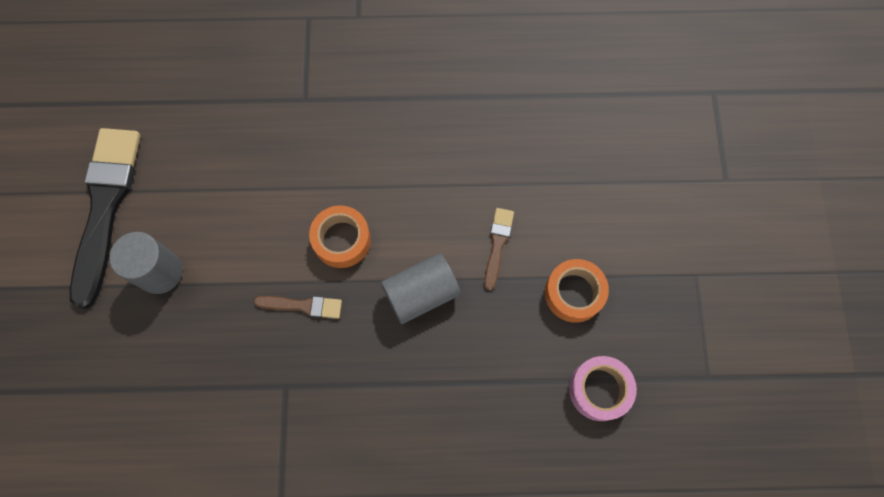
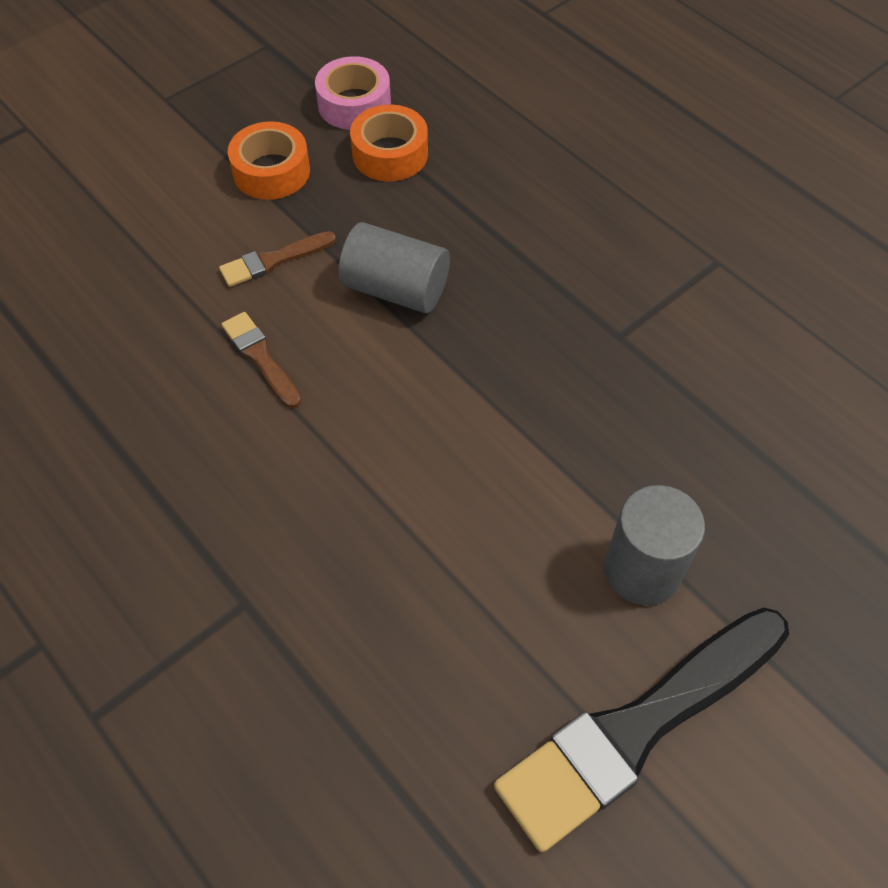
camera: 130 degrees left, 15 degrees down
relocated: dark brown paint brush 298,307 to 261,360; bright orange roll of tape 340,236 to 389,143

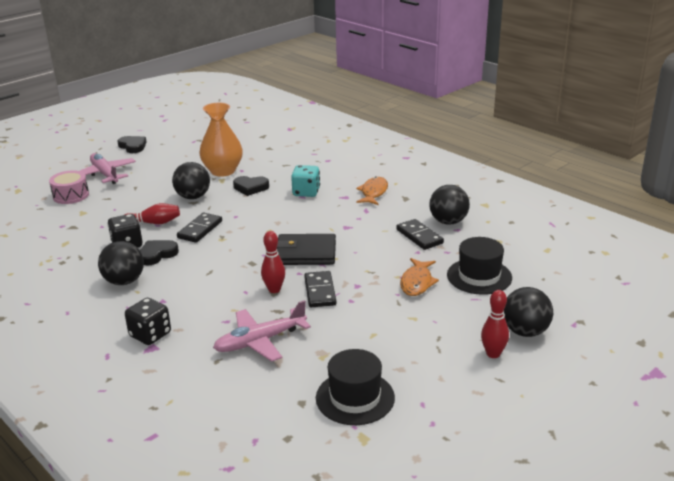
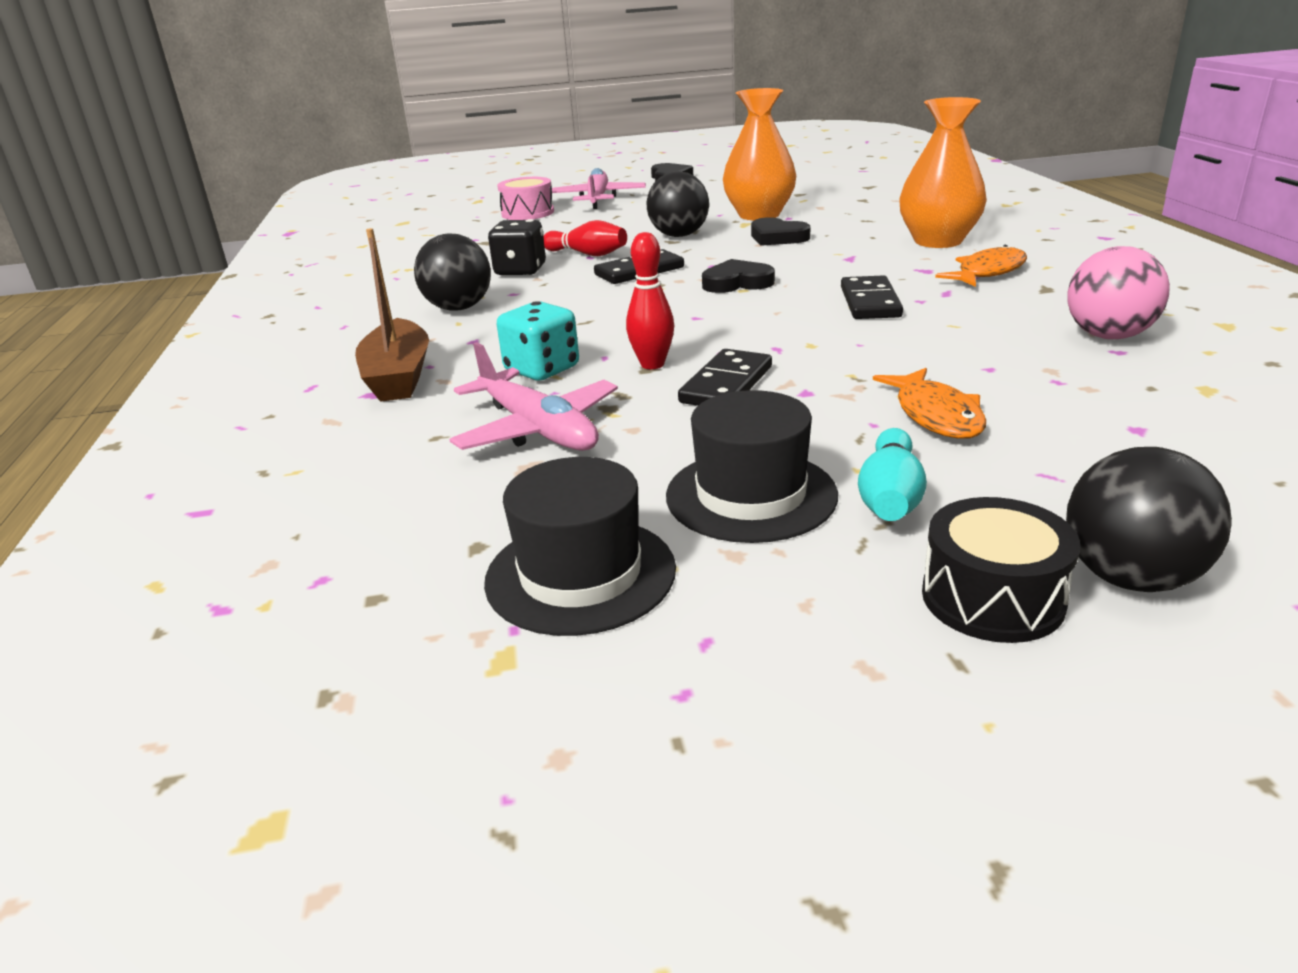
camera: 35 degrees right, 0 degrees up
missing: jet-black card wallet 306,249
appeared: aqua tenpin 892,474; bright orange tall vase 943,172
relocated: jet-black love heart 159,252 to 738,276; aqua die 305,181 to 538,340; jet-black domino piece 420,234 to 872,297; jet-black hat 479,266 to 752,466
exchanged: jet-black die 148,321 to dark brown toy boat 392,315; red tenpin 495,324 to jet-black drum 1001,570
colour: jet-black ball 449,205 to rose-pink ball 1118,292
spun: rose-pink toy plane 262,331 = 533,396 135 degrees counterclockwise; bright orange toy fish 419,277 = 929,403 60 degrees counterclockwise

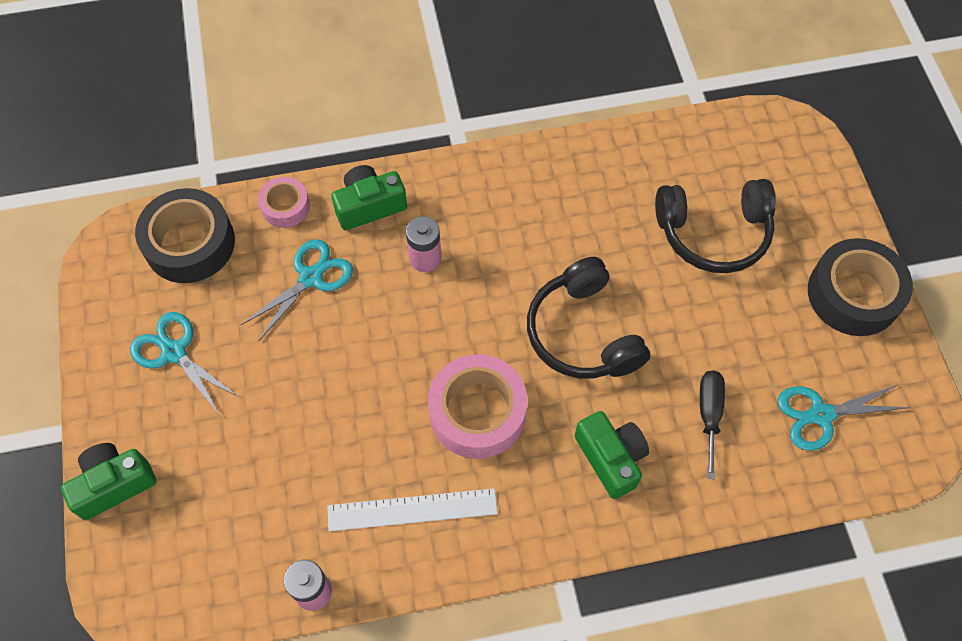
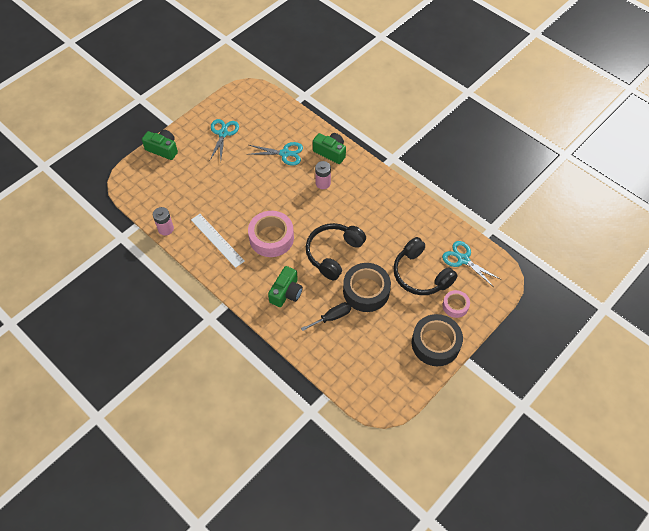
camera: 55 degrees right, 5 degrees down
relocated: jet-black roll of tape 185,235 to 367,287; rose-pink roll of tape 284,202 to 456,304; aqua shears 844,417 to 471,264

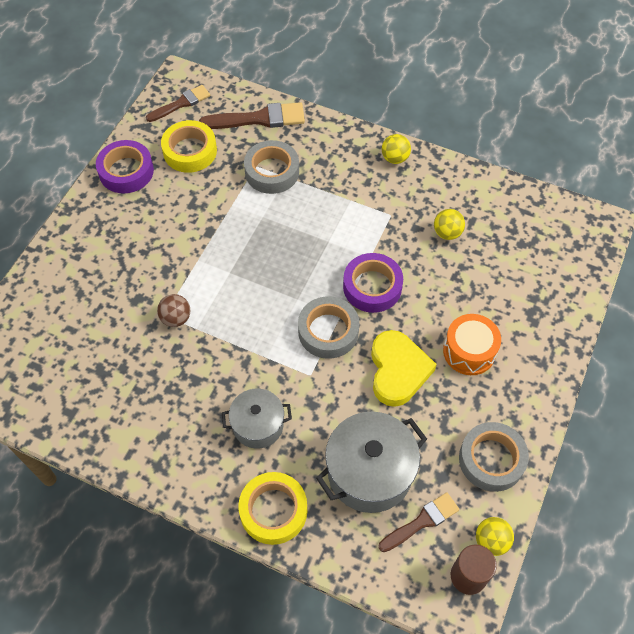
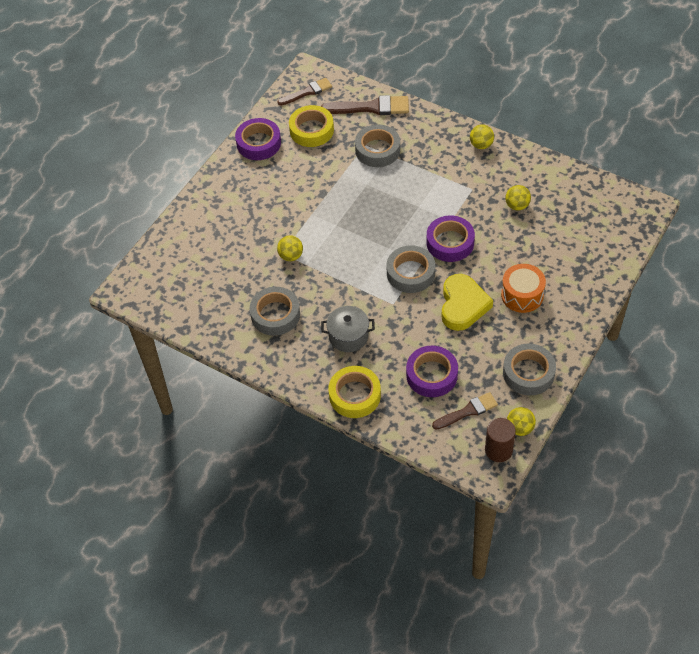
camera: 10 degrees right, 5 degrees down
appeared: ash-grey roll of tape 275,311
exchanged: ash-grey cooking pot 371,462 to royal purple roll of tape 432,371
colour: dark brown ball 173,310 to golden ball 290,248

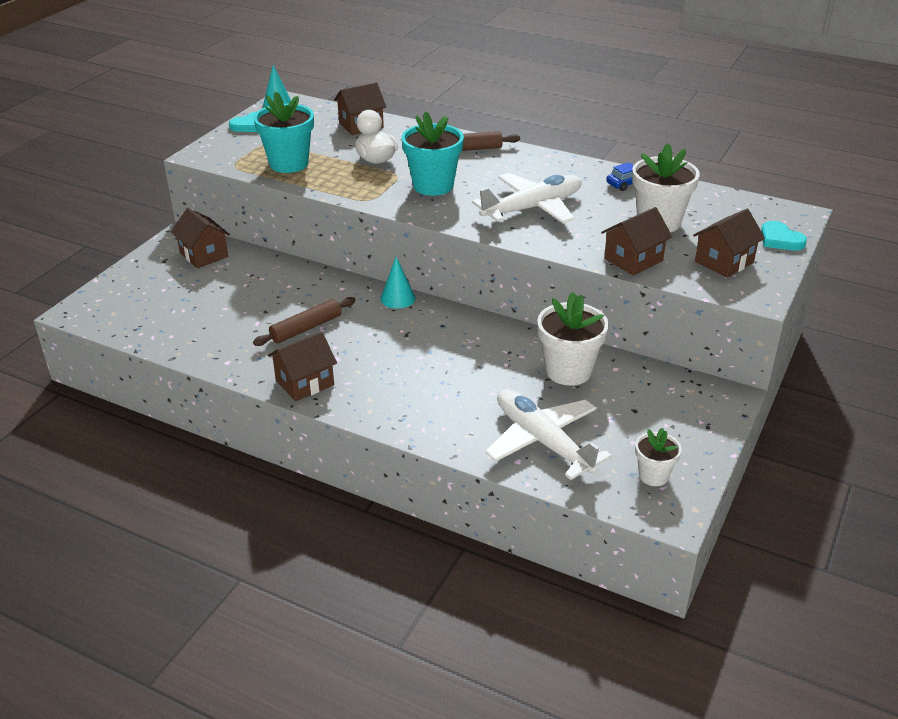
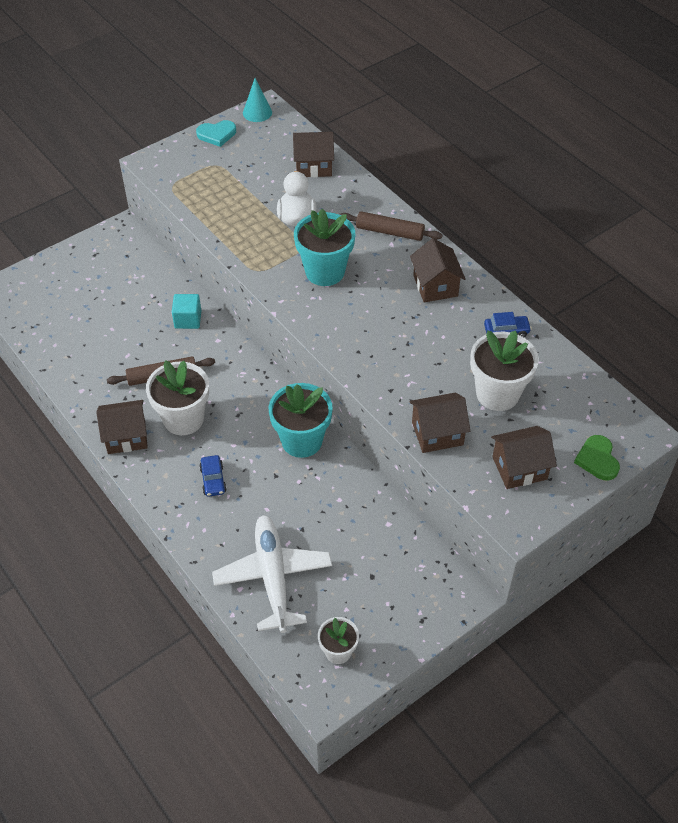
camera: 25 degrees right, 15 degrees up
missing: aqua cone 397,283; snow-white toy plane 527,198
appeared: aqua cube 186,311; royal blue car 213,476
relocated: dark brown house 200,238 to 437,270; aqua plant pot 283,132 to 301,420; snow-white plant pot 573,339 to 177,397
colour: aqua love heart 784,236 to leaf-green love heart 597,458

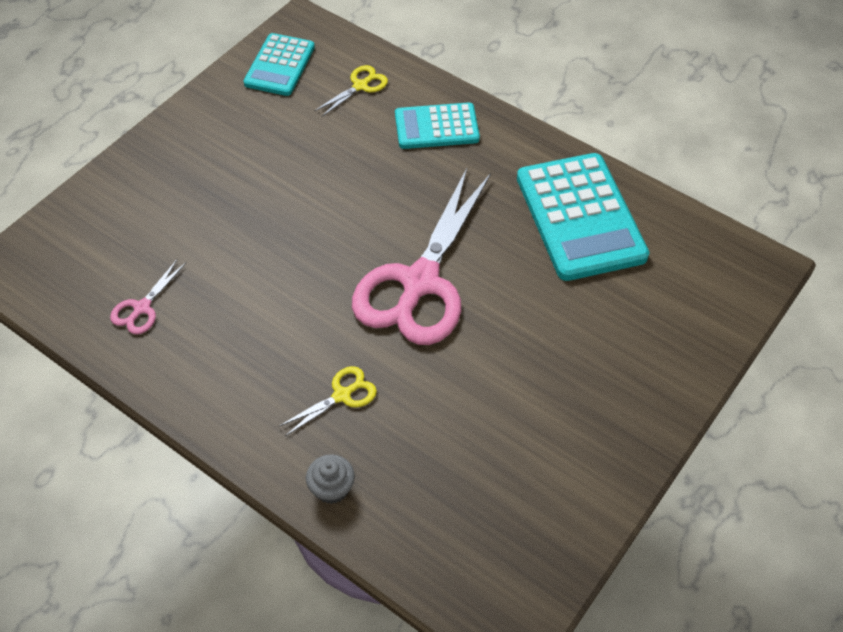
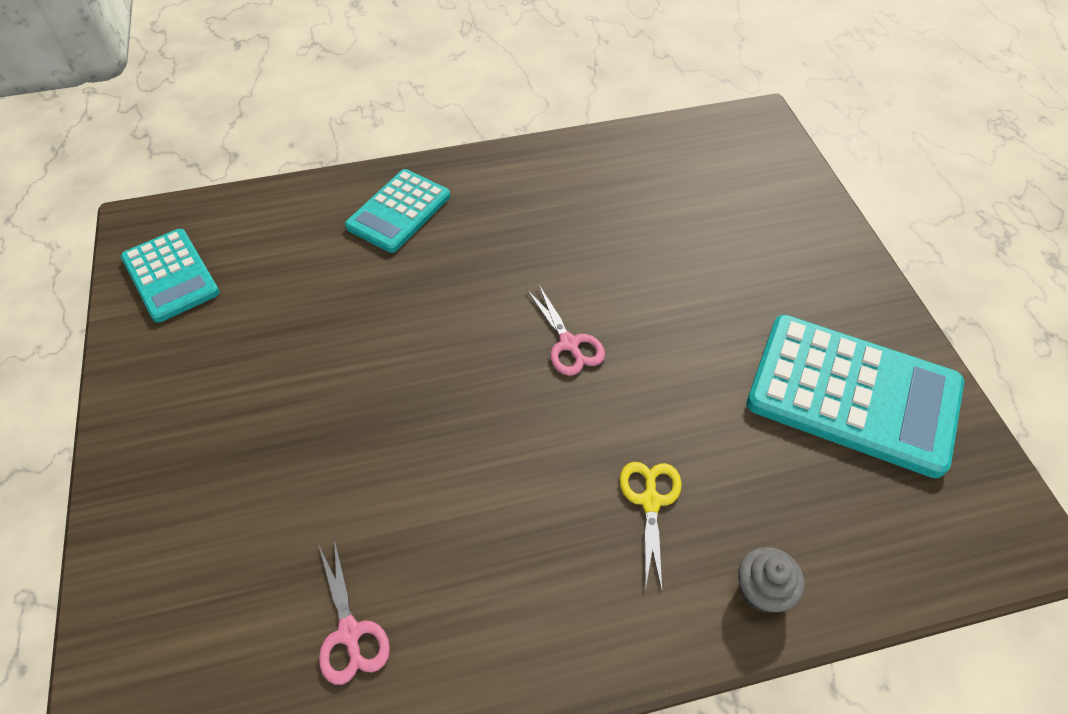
camera: 50 degrees left, 0 degrees up
missing: golden shears 351,91
relocated: aqua pocket calculator 583,217 to 855,396
size: rose-pink shears 421,256 = 566,330 x0.41

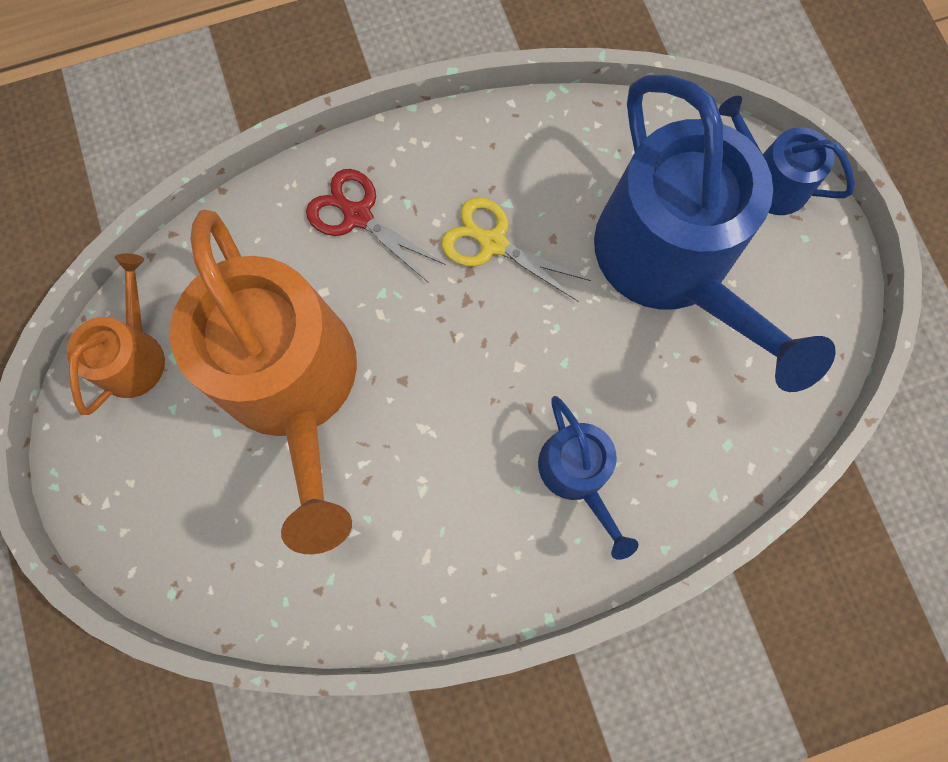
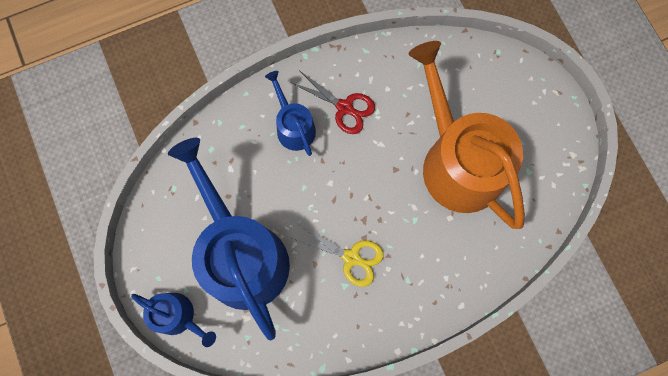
camera: 175 degrees right, 0 degrees up
missing: bright orange sprinkling can 116,334
relocated: red shears 376,226 to 333,102

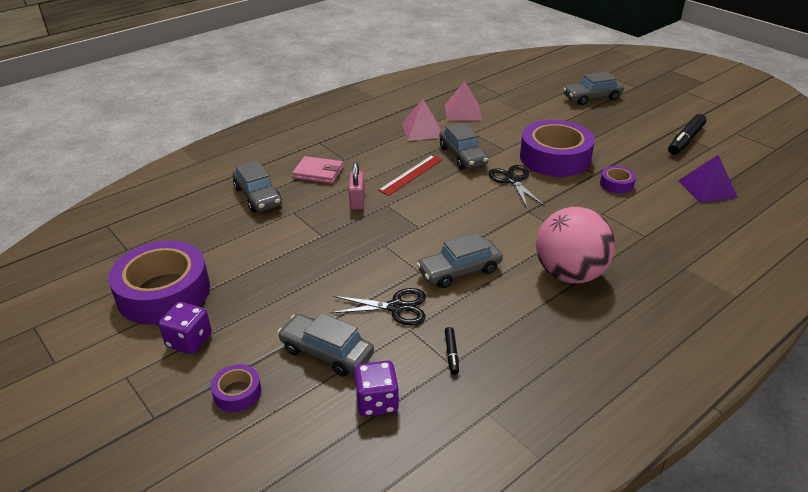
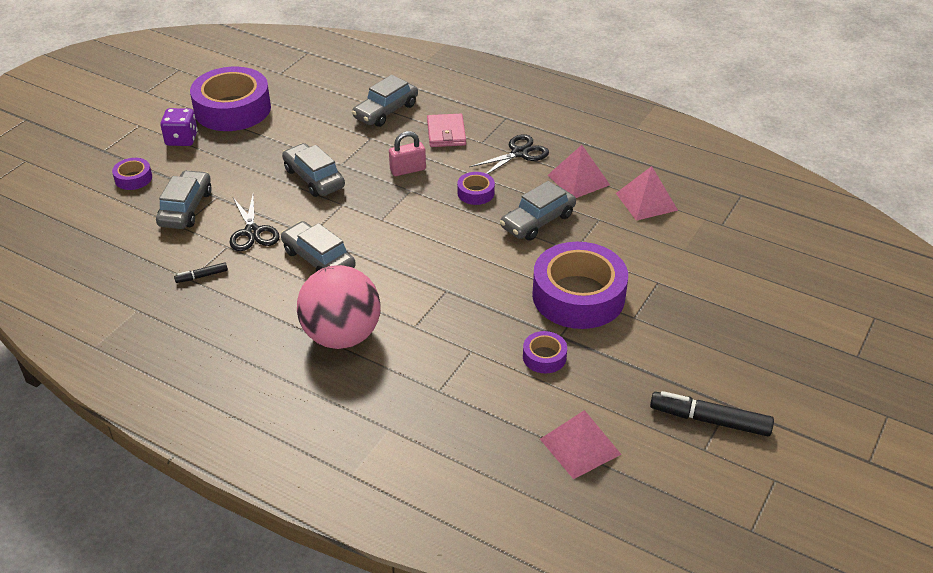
camera: 70 degrees right, 5 degrees up
missing: royal purple die 376,389
relocated: jet-black shears 516,186 to 509,154; ash-grey car 593,88 to 313,170
exchanged: red straightedge 410,175 to royal purple roll of tape 476,188
colour: royal purple solid pyramid 708,179 to rose-pink solid pyramid 580,444

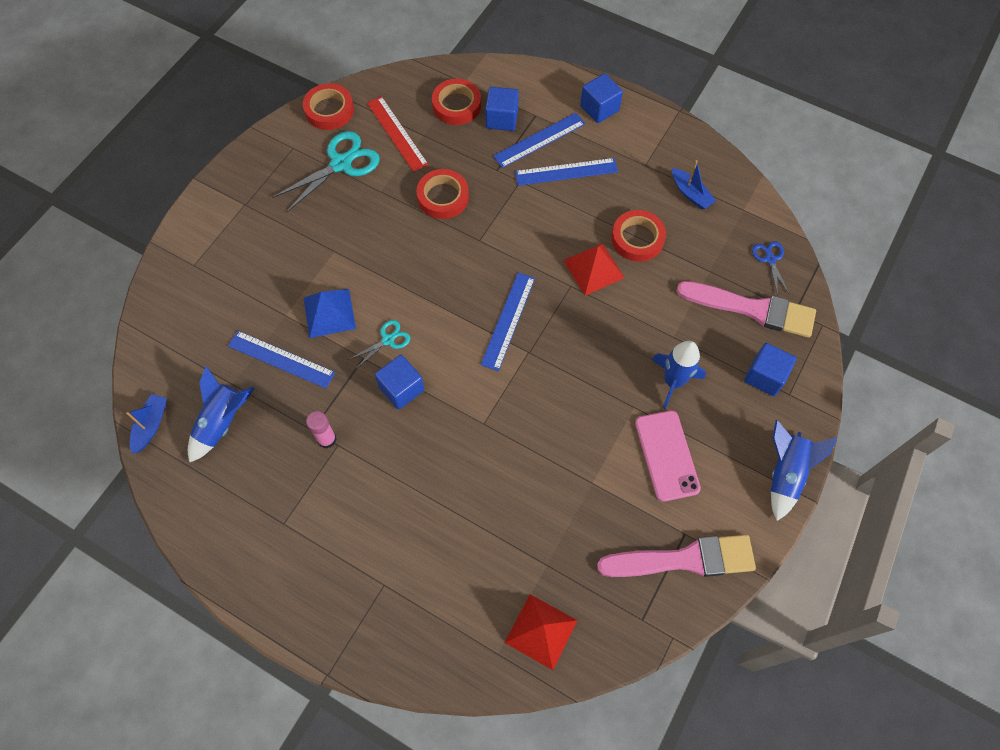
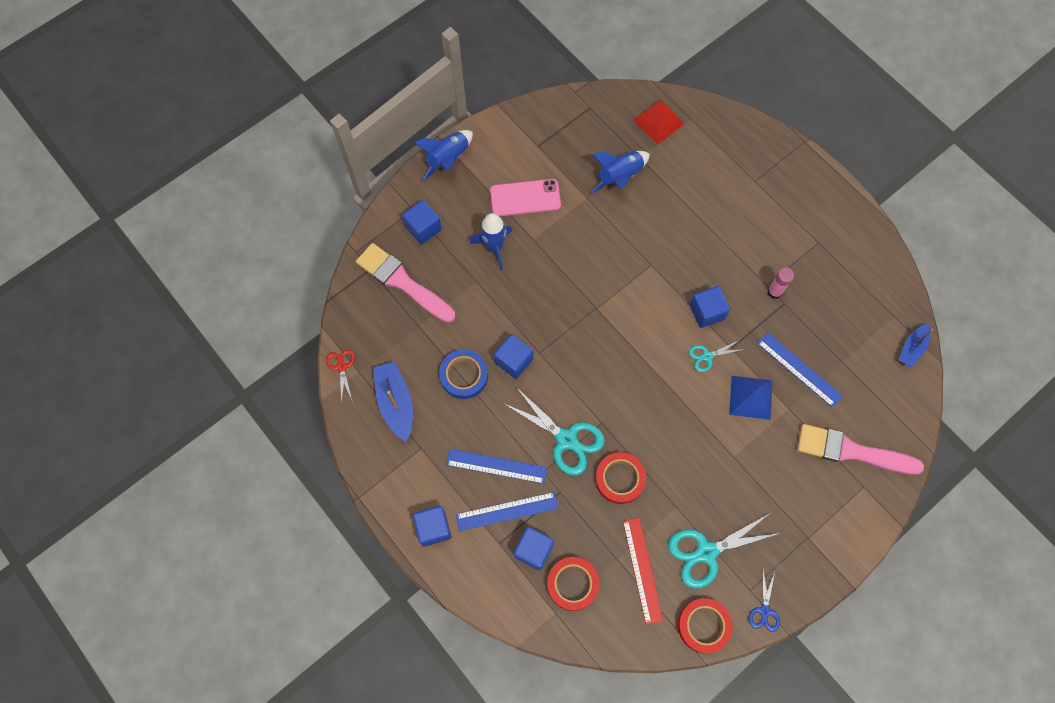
camera: 160 degrees left, 5 degrees up
missing: royal blue straightedge 508,322
appeared: red shears 340,376; aqua shears 554,431
relocated: royal blue rocket 221,414 to 620,172; rose-pink paint brush 676,556 to 860,449; royal blue shears 770,268 to 764,601
exchanged: red solid pyramid 594,269 to royal blue cube 514,356
colour: red roll of tape 638,236 to royal blue roll of tape 463,374
spun: rose-pink smartphone 668,456 = 525,197 75 degrees clockwise
size: royal blue toy boat 694,185 = 393,401 x1.57

